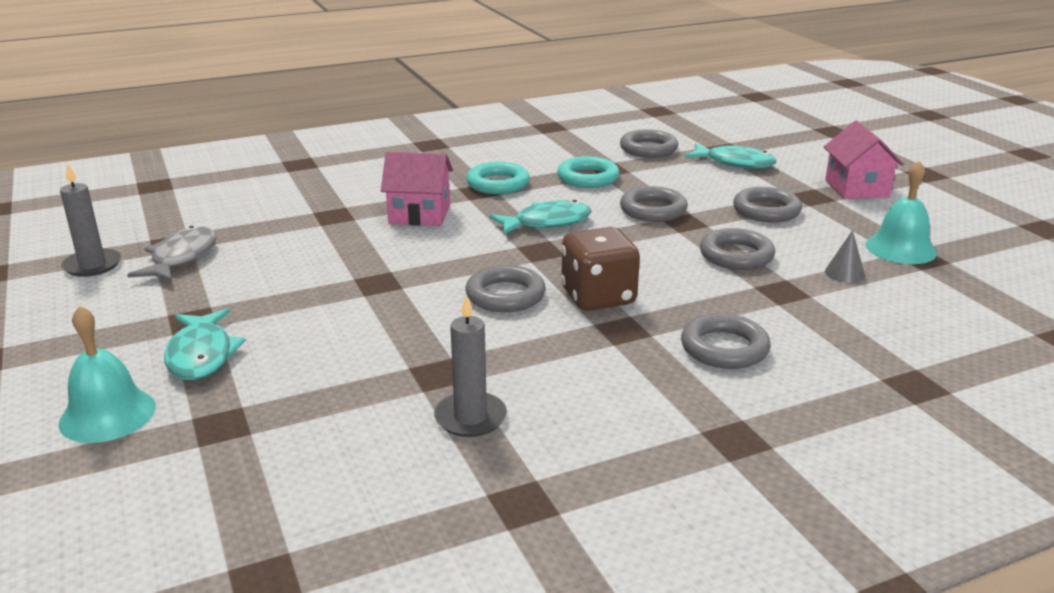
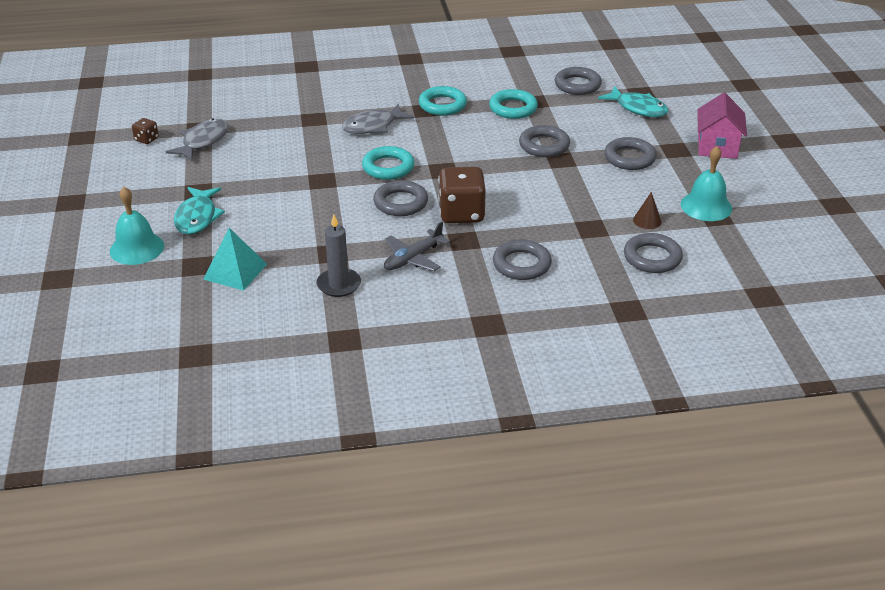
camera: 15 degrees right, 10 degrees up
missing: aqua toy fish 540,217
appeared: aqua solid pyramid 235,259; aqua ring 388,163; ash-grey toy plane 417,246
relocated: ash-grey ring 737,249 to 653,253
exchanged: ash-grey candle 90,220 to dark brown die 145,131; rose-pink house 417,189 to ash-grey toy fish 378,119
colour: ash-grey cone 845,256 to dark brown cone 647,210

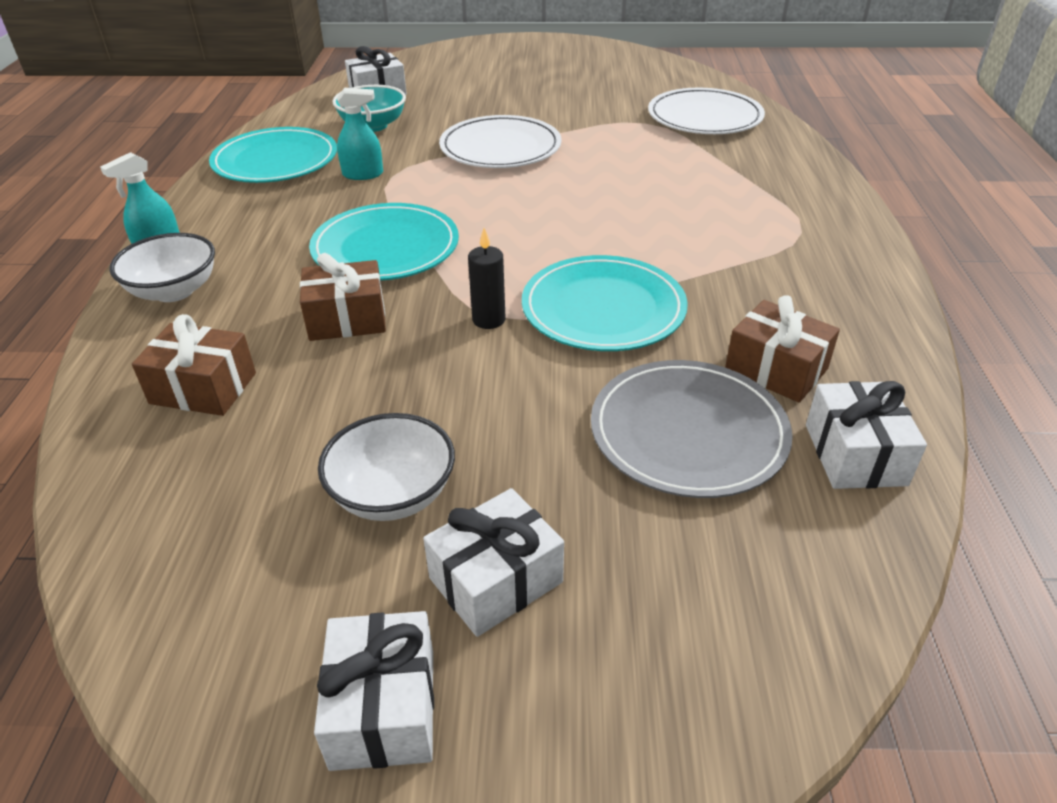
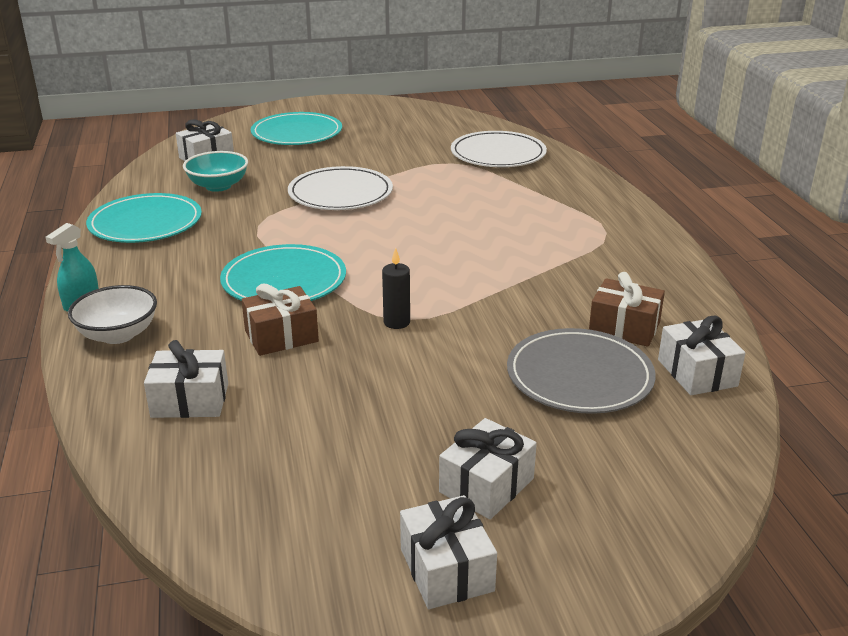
camera: 15 degrees left, 10 degrees down
missing: snow-white deep dish 386,467; aqua spray cleaner 360,134
relocated: aqua flat dish 605,303 to 296,128
colour: dark brown gift 194,365 to snow-white gift 186,379

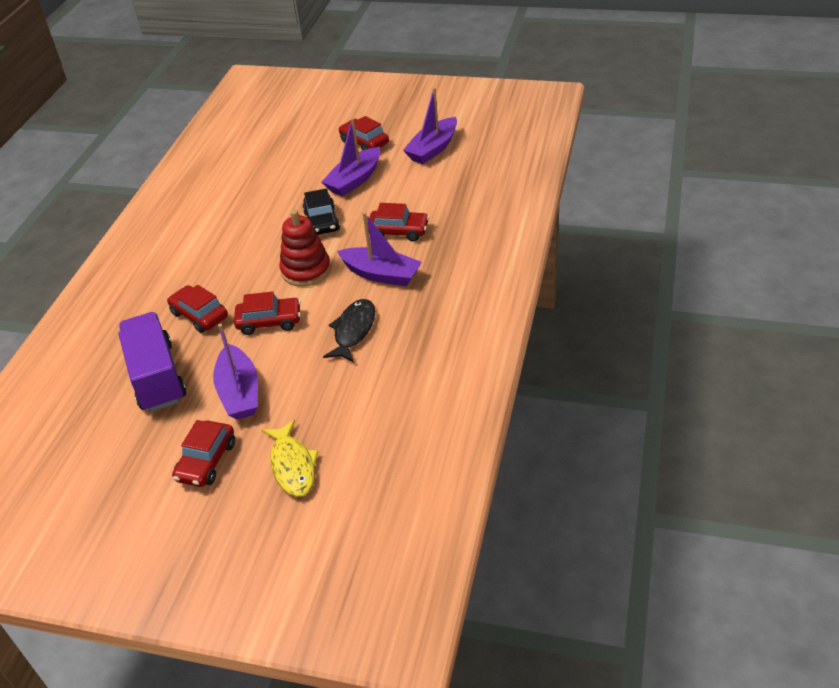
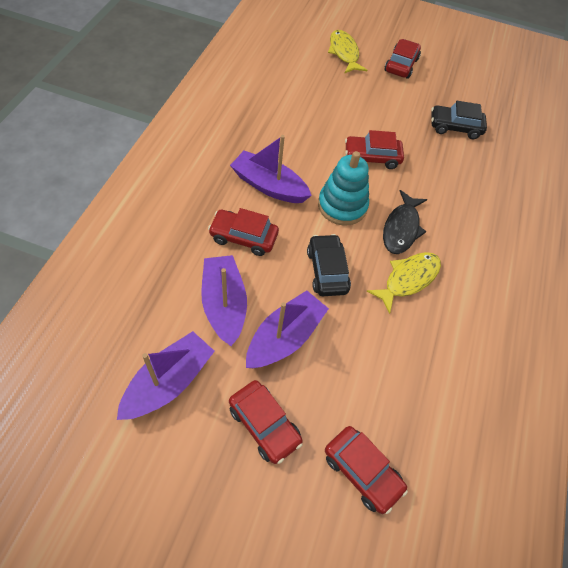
camera: 175 degrees right, 15 degrees up
appeared: golden toy fish 404,283
relocated: red car 197,309 to 366,470; royal purple toy boat 235,372 to 224,300; jet-black toy fish 349,330 to 405,222
exchanged: royal purple truck 152,362 to jet-black car 459,120
colour: red stacking toy 305,248 to aqua stacking toy 343,188

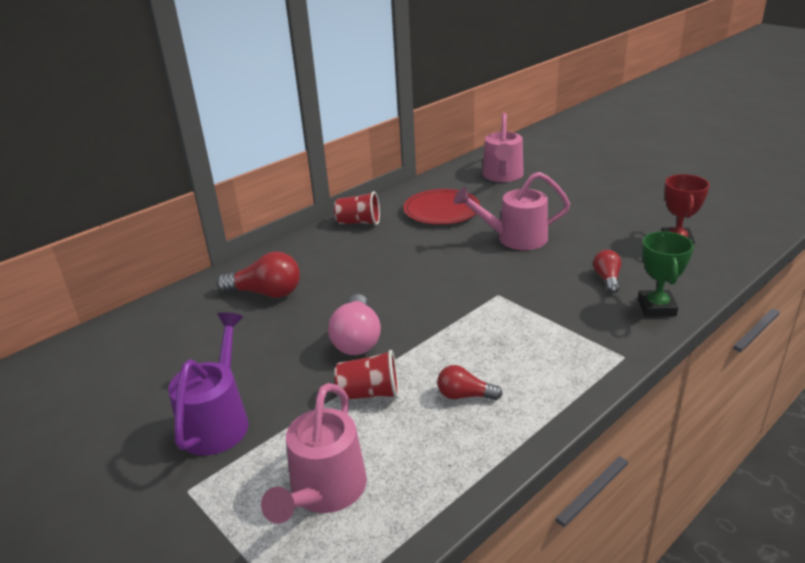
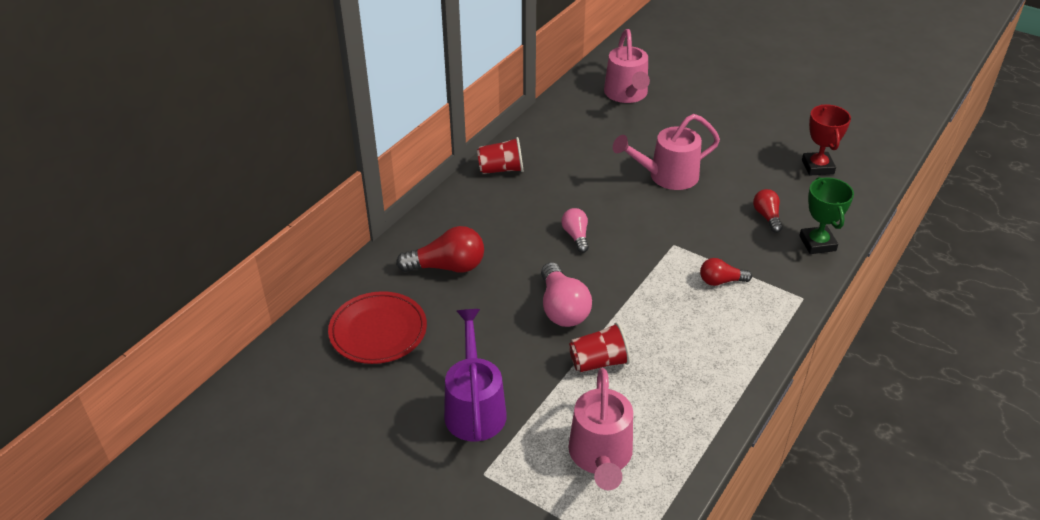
camera: 15 degrees left, 10 degrees up
appeared: rose-pink light bulb 575,230
relocated: red flat dish 442,207 to 377,327; red light bulb 470,382 to 726,272

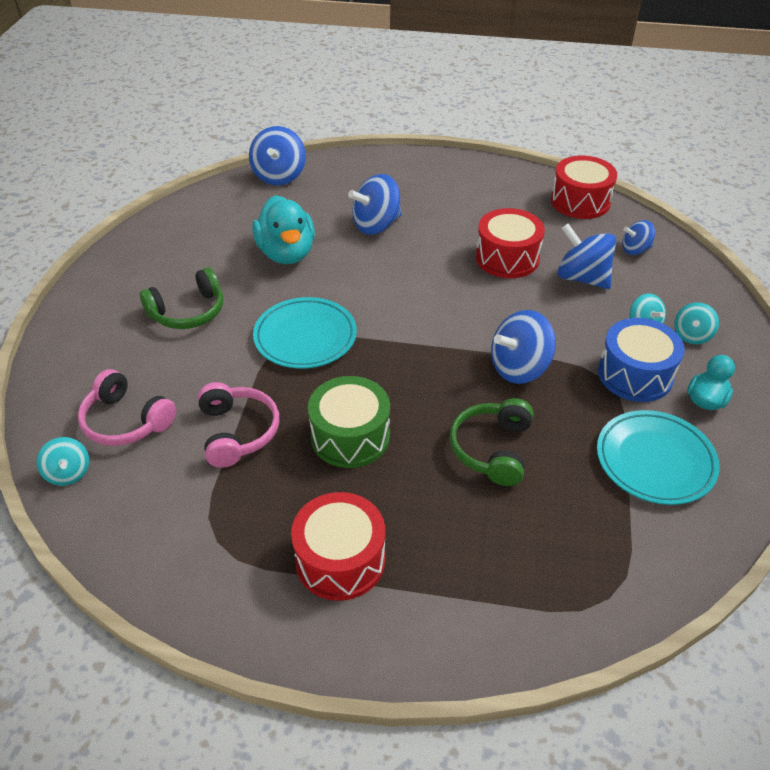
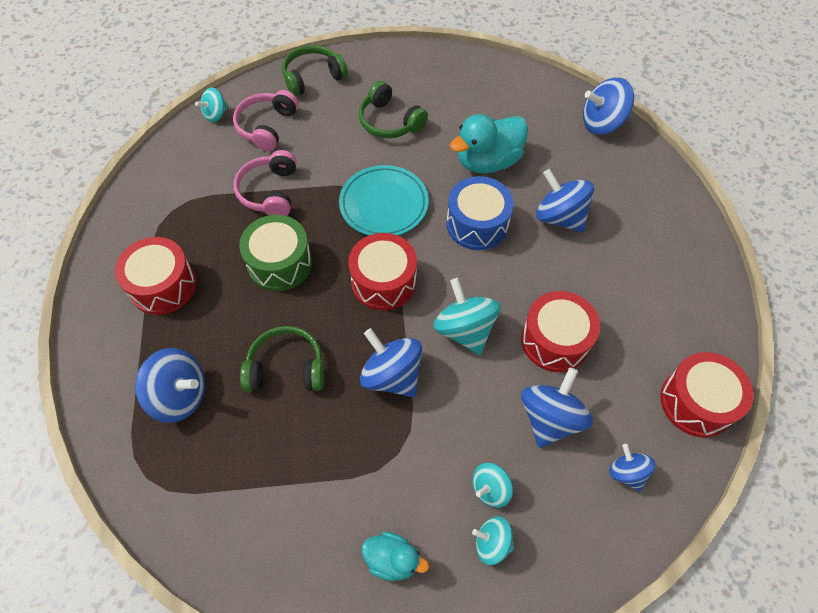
camera: 75 degrees right, 15 degrees up
missing: aqua flat dish 658,457
appeared: royal blue spinning top 170,385; leaf-green over-ear headphones 315,70; red drum 382,271; aqua spinning top 466,316
relocated: royal blue drum 641,360 to 479,213
spun: rose-pink over-ear headphones 238,425 = 265,183 120 degrees clockwise

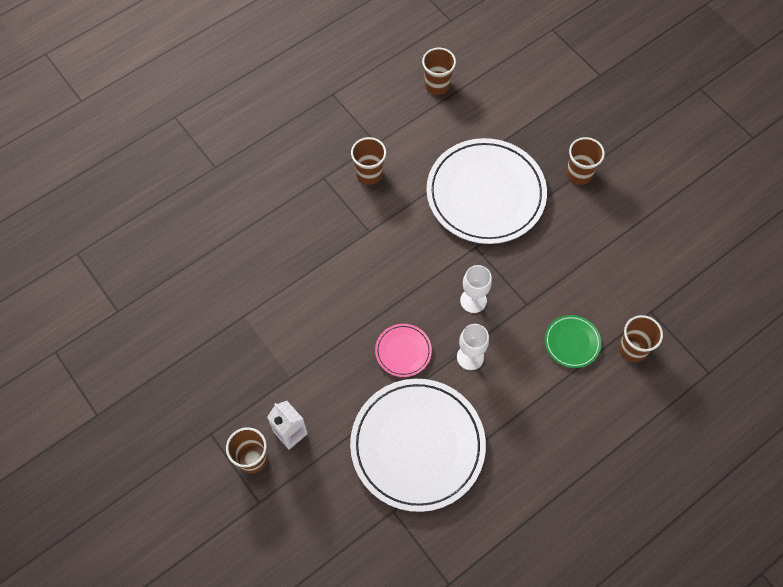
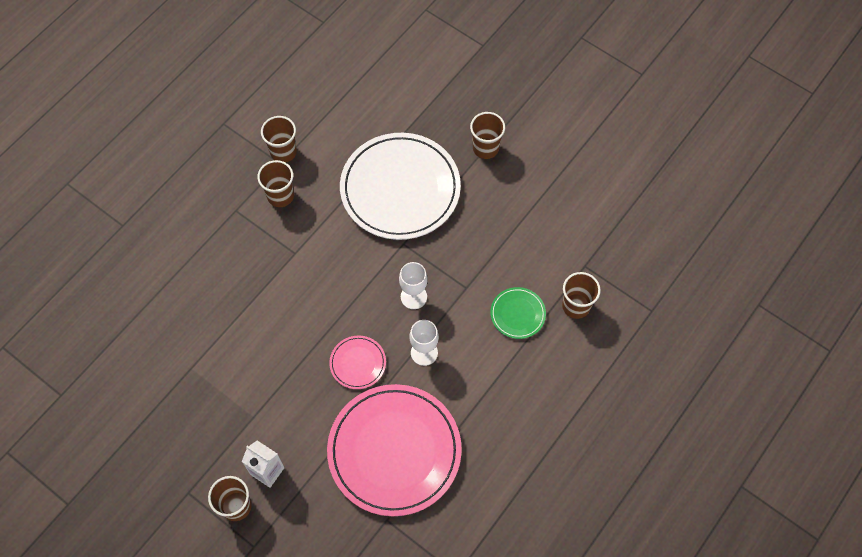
camera: 15 degrees left, 0 degrees up
relocated: dark brown cup 439,71 to 279,139
colour: snow-white flat dish 418,445 to rose-pink flat dish 394,450

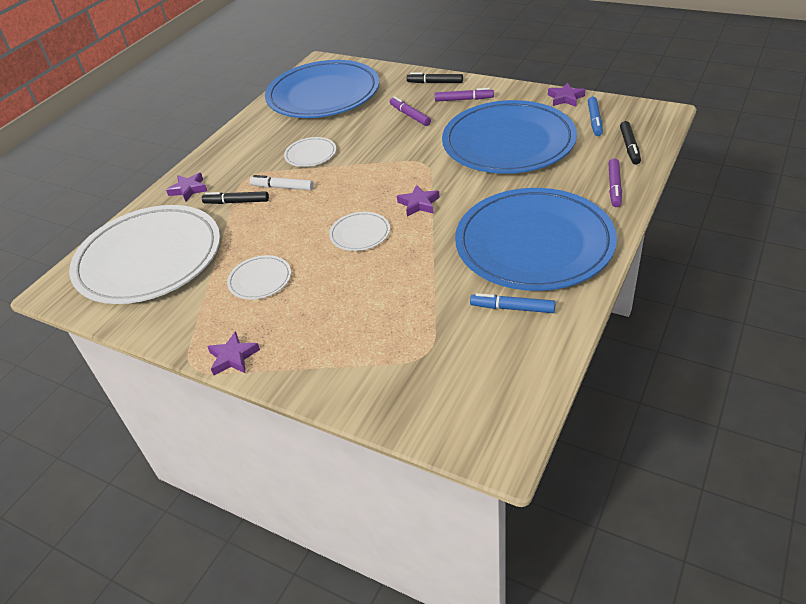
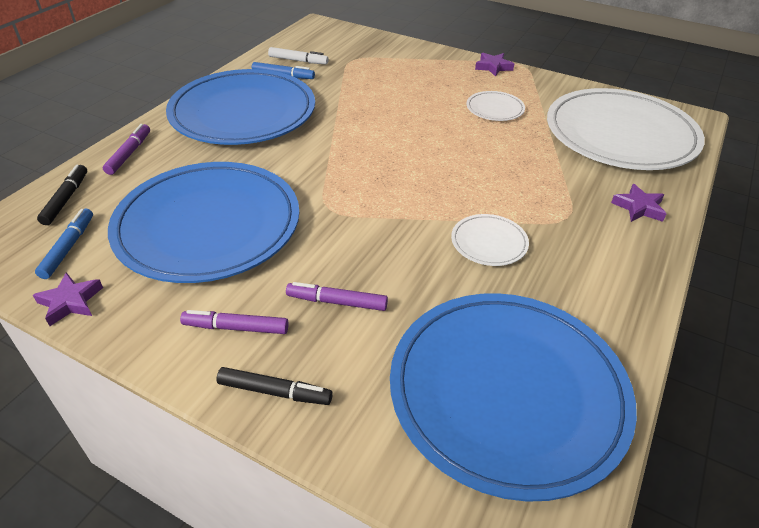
camera: 175 degrees right, 0 degrees up
missing: jet-black marker 235,197; snow-white flat dish 359,231; royal purple star 418,201
relocated: snow-white marker 281,182 to 298,55
spun: royal purple marker 410,111 = 337,296 135 degrees clockwise

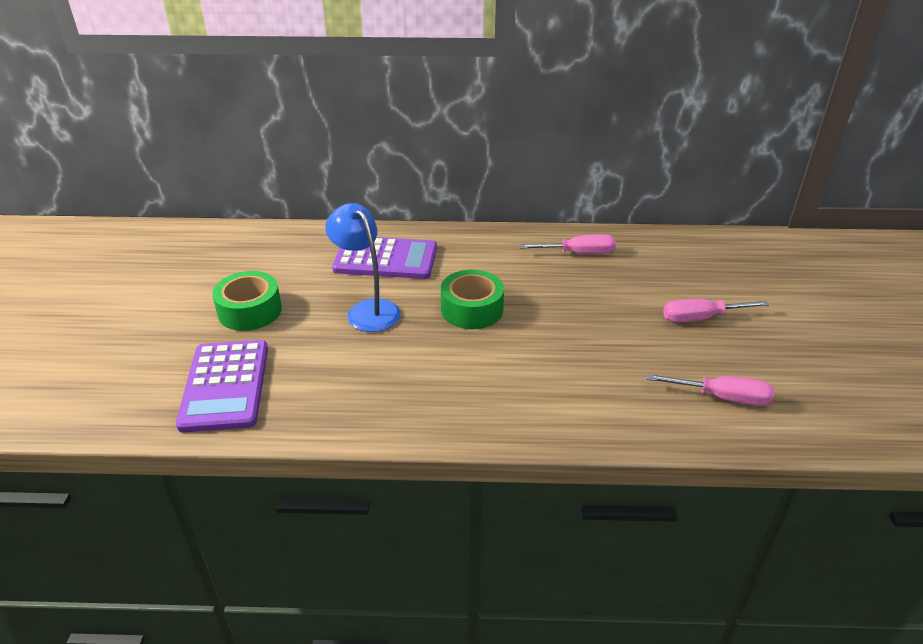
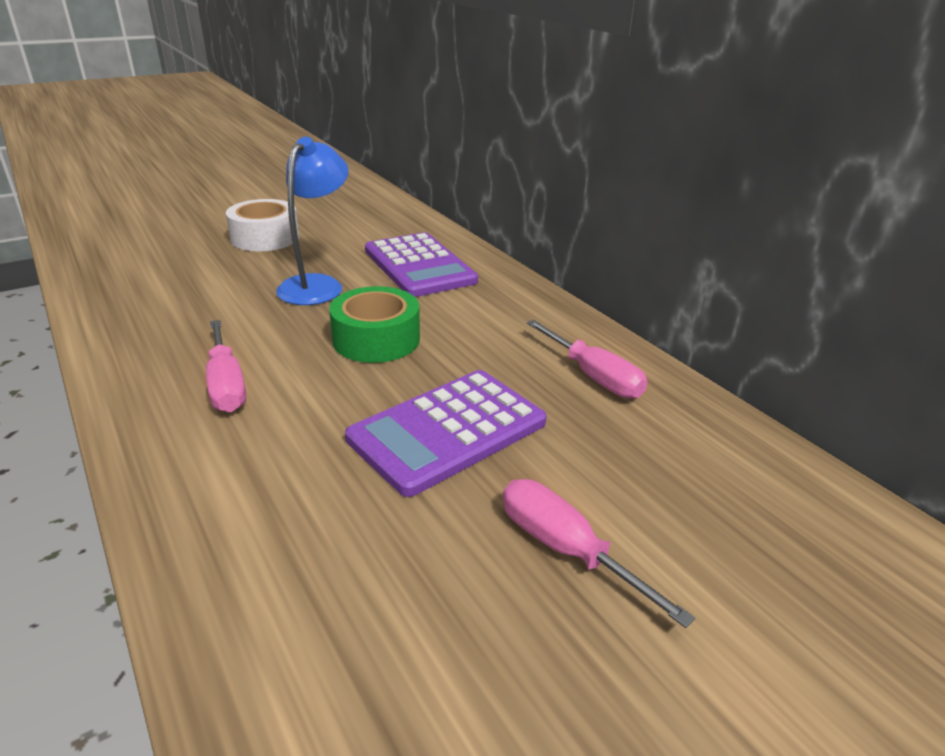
camera: 55 degrees right, 5 degrees down
relocated: royal purple pocket calculator 222,386 to 446,433; rose-pink hand screwdriver 710,390 to 226,366
colour: leaf-green roll of tape 247,301 to snow-white roll of tape 262,225

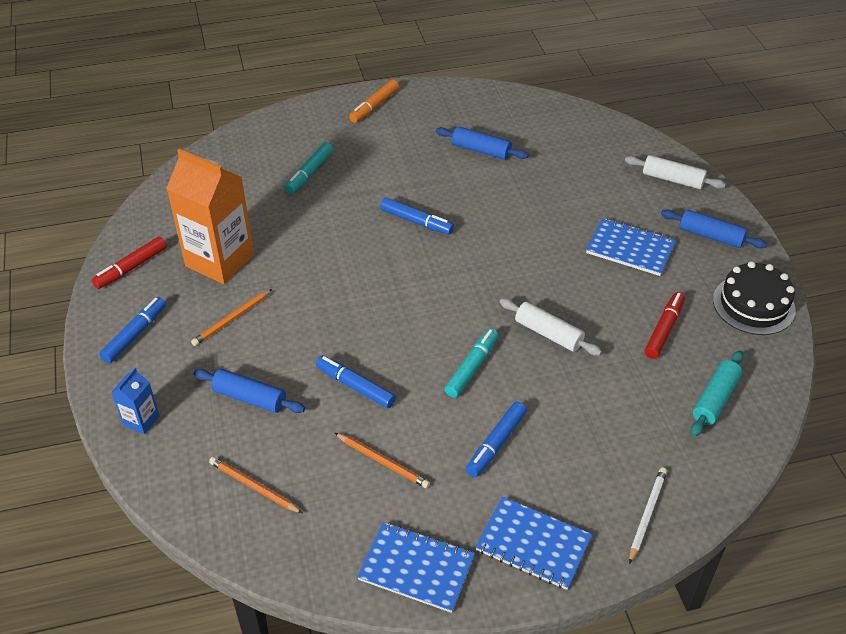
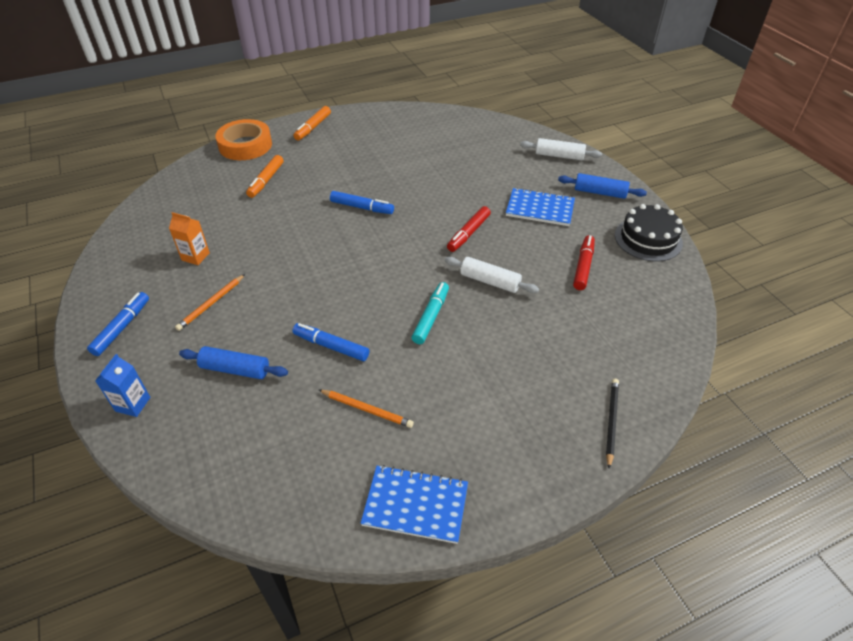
camera: 10 degrees left, 0 degrees up
missing: bright orange lead pencil 255,485; royal blue rolling pin 482,143; royal blue marker 496,439; royal blue notepad 534,543; aqua rolling pin 717,393
appeared: bright orange roll of tape 243,139
relocated: red marker 129,263 to 469,229
colour: aqua marker 309,168 to bright orange marker 265,176; snow-white lead pencil 648,515 to jet-black lead pencil 612,424
size: bright orange carton 210,216 = 189,238 x0.46

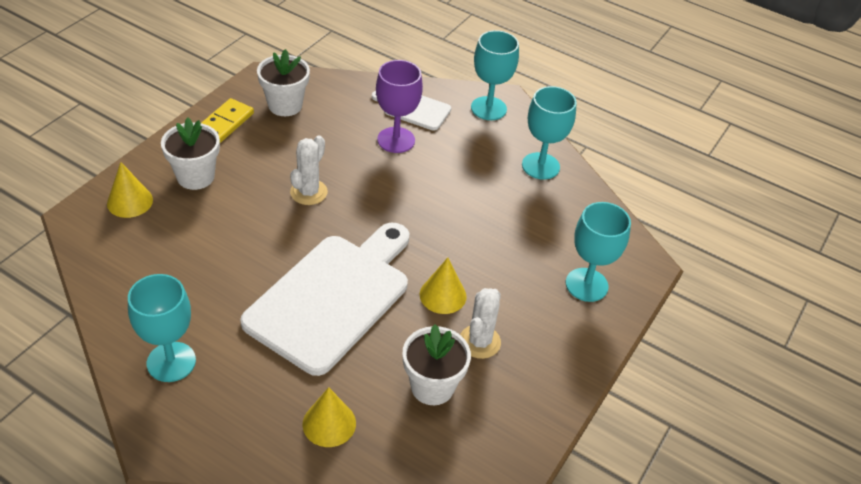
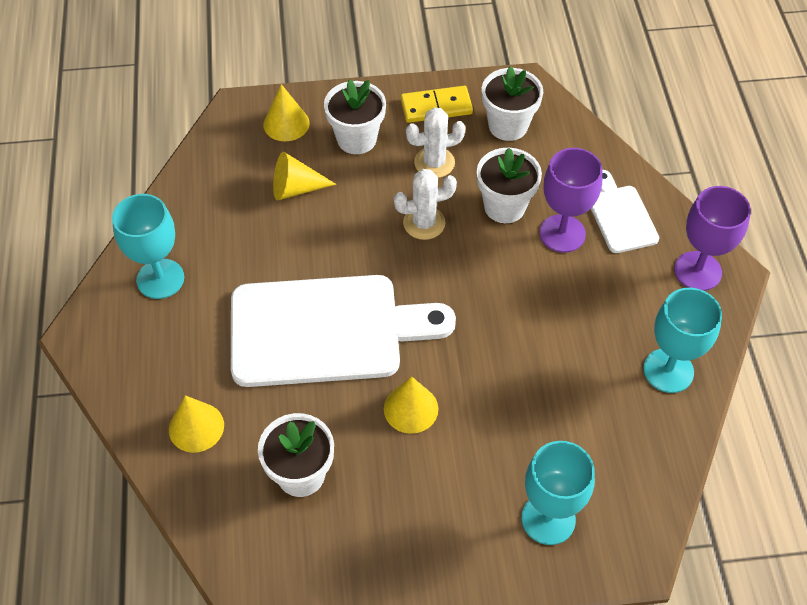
camera: 55 degrees right, 10 degrees up
appeared: golden cone 304,176; snow-white plant pot 509,185
relocated: snow-white prickly plant 480,323 to 436,143
colour: aqua wine glass 495,75 to royal purple wine glass 712,238

